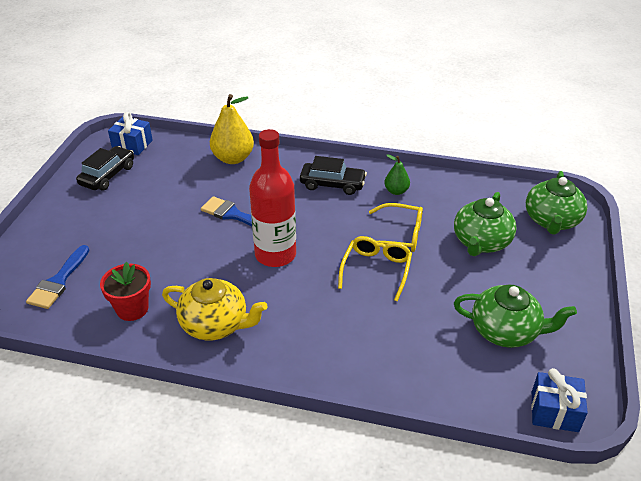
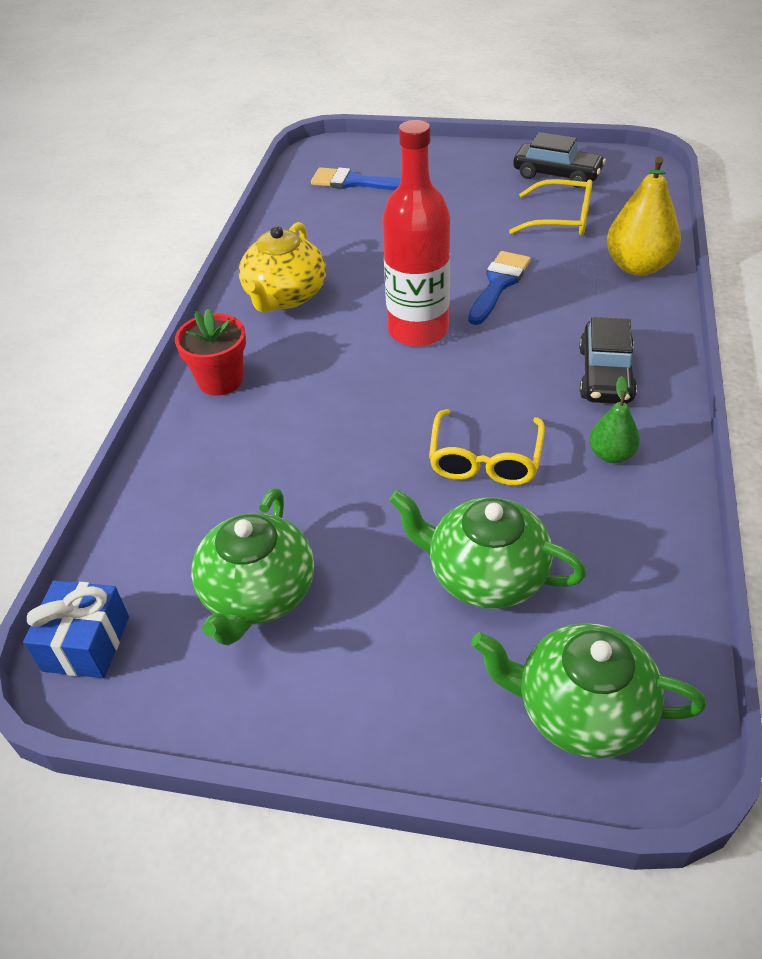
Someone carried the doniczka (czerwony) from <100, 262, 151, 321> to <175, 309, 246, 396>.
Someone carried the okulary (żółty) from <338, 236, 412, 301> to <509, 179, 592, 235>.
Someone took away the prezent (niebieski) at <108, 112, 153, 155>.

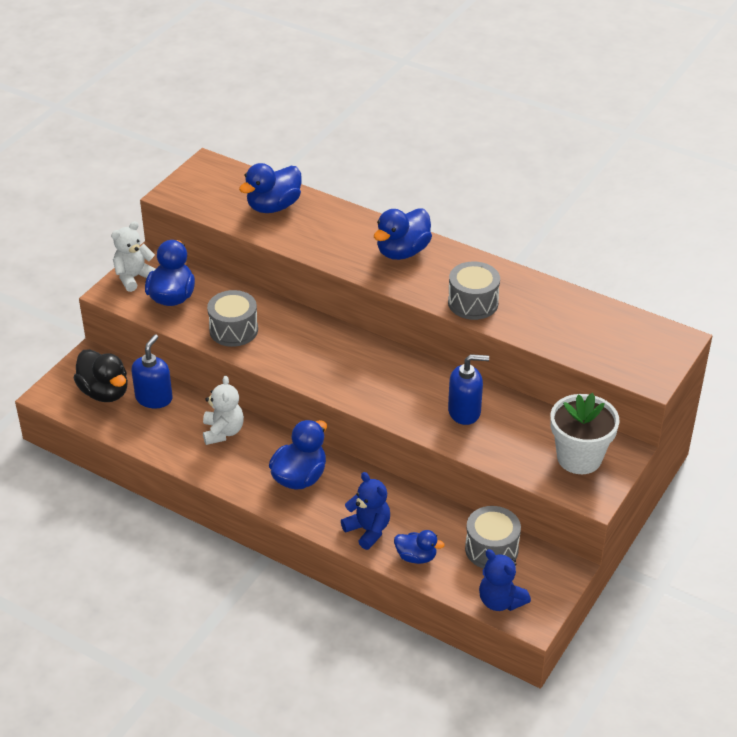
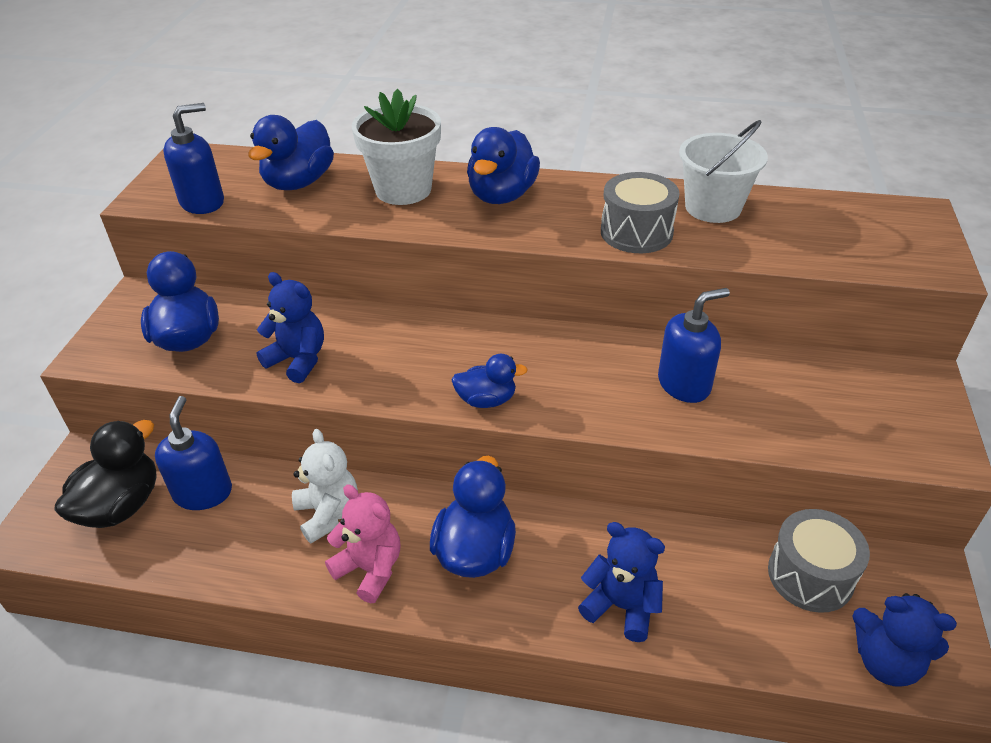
Someone rotated the kaczka (czarny) at <74, 349, 128, 402> by 90 degrees counterclockwise.
Someone put down the dozownik mydła (niebieski) at <163, 103, 224, 214>.
Someone swapped the bęben (szary) at <207, 290, 258, 347> for the miś (niebieski) at <256, 272, 324, 383>.
Someone put down the miś (różowy) at <325, 484, 400, 603>.
Someone carried the doniczka (biały) from <550, 393, 620, 474> to <352, 89, 441, 205>.
Someone carried the kaczka (niebieski) from <394, 530, 445, 564> to <452, 354, 528, 408>.
Someone put down the wiadro (biały) at <679, 120, 768, 223>.
Someone took away the miś (biały) at <111, 221, 156, 292>.

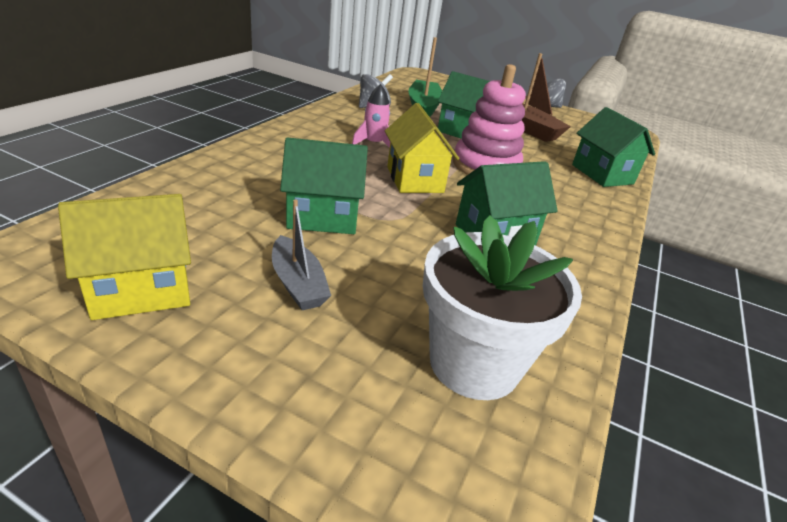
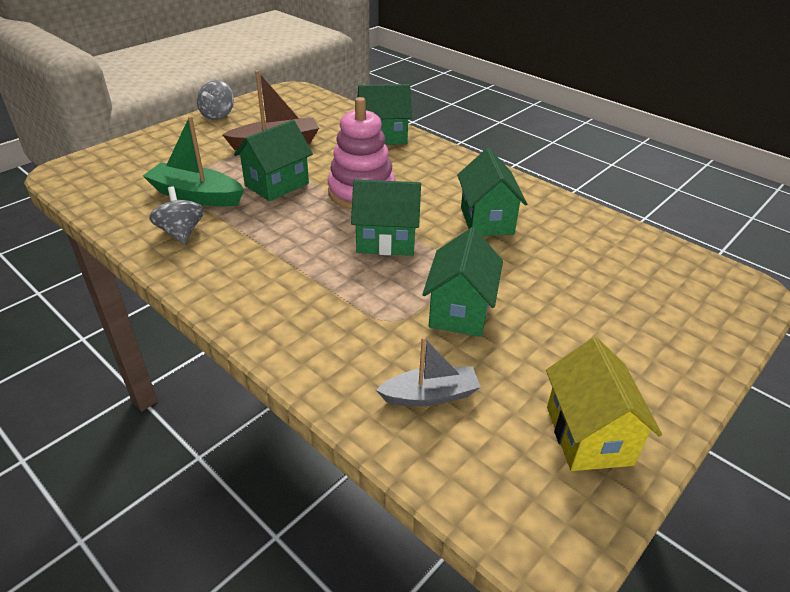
Someone repainted the domek (żółty) at <385, 103, 459, 193>, which became the domek (zielony) at <351, 179, 421, 256>.
Someone carried the łódka (szary) from <272, 200, 331, 310> to <376, 337, 481, 407>.
Someone took away the rakieta (różowy) at <352, 84, 390, 148>.
Someone took away the doniczka (biały) at <423, 215, 582, 400>.

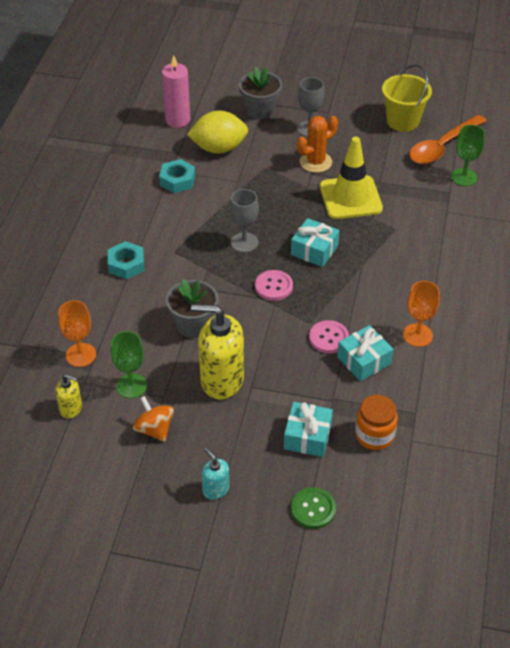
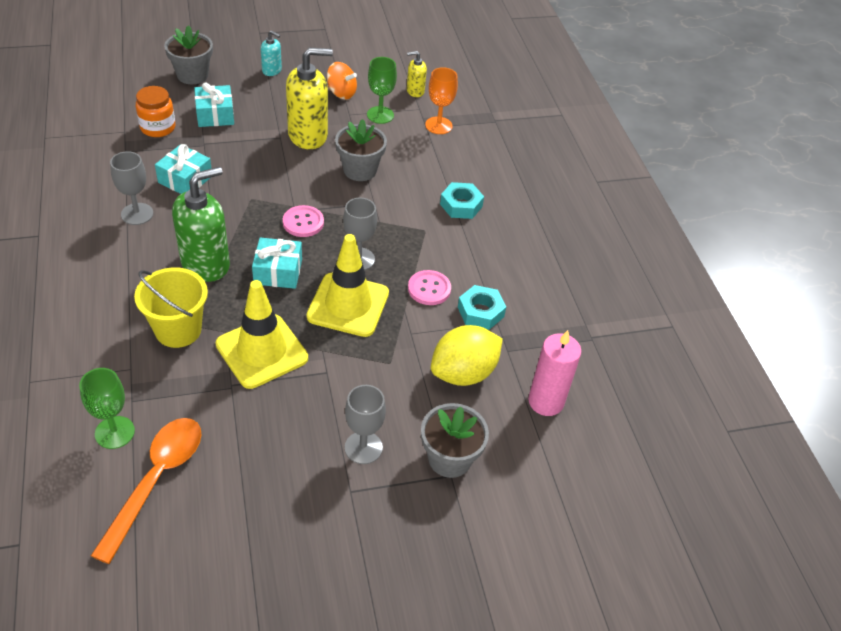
Someone repainted the kielich (pomarańczowy) at <403, 281, 440, 347>, which became the kielich (szary) at <110, 151, 153, 225>.
Someone carried the wiadro (żółty) from <382, 64, 432, 132> to <134, 268, 208, 348>.
Someone swapped the guzik (zielony) at <291, 487, 336, 529> for the doniczka (szary) at <164, 25, 213, 84>.
Someone put down the dozownik mydła (zielony) at <172, 167, 230, 282>.
Someone put down the pachołek (żółty) at <307, 234, 389, 337>.
Someone carried the guzik (różowy) from <309, 320, 349, 354> to <408, 270, 451, 305>.
Someone took away the kaktus (pomarańczowy) at <297, 116, 338, 173>.

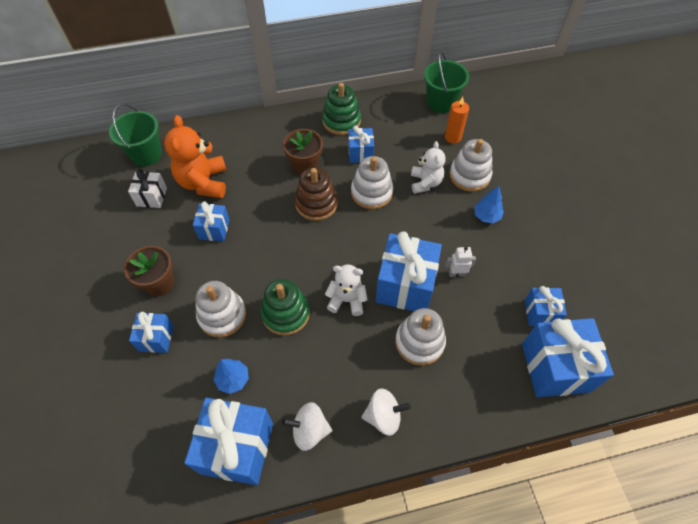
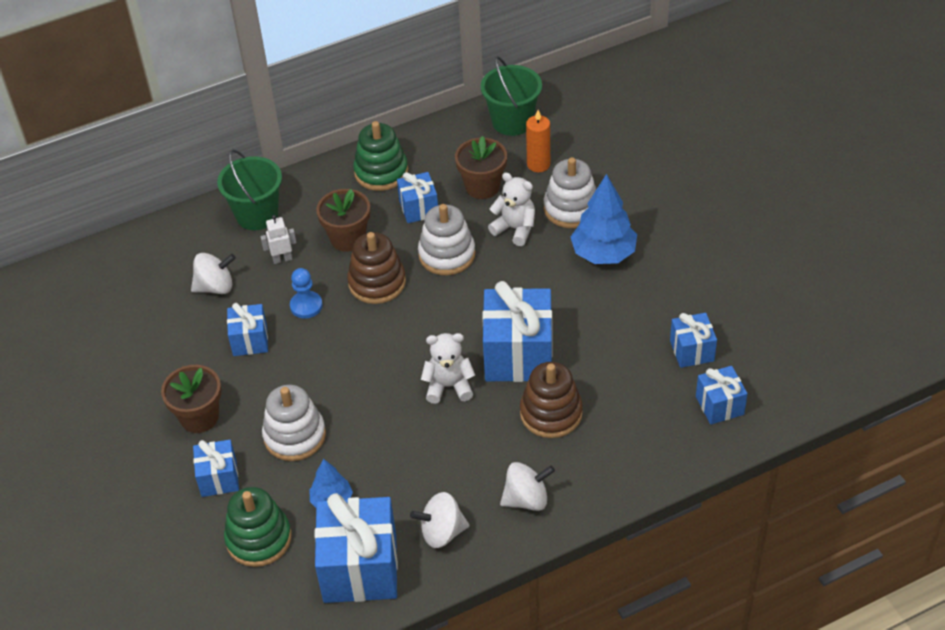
Someone swapped the miś (pomarańczowy) at <164, 115, 227, 198> for the bączek (biały) at <191, 253, 236, 294>.
Someone carried the wiadro (zielony) from <109, 103, 162, 166> to <217, 150, 282, 230>.
Someone carried the zabawka nakładanka (zielony) from <261, 279, 310, 335> to <224, 487, 291, 567>.
Someone carried the robot (biały) from <445, 246, 476, 277> to <260, 215, 296, 264>.
Someone put down the pionek (niebieski) at <290, 268, 323, 318>.
Someone put down the doniczka (brązowy) at <455, 136, 507, 199>.
Someone rotated the miś (biały) at <411, 141, 445, 194> by 45 degrees counterclockwise.
Someone repainted the zabawka nakładanka (biały) at <395, 308, 446, 366>, which became the zabawka nakładanka (brązowy) at <520, 362, 583, 438>.
Someone scaled the drzewko (niebieski) at <474, 186, 504, 223> by 1.71.
Someone scaled the prezent (niebieski) at <522, 318, 614, 397> by 0.54.
Someone took away the prezent (biały) at <128, 169, 167, 208>.

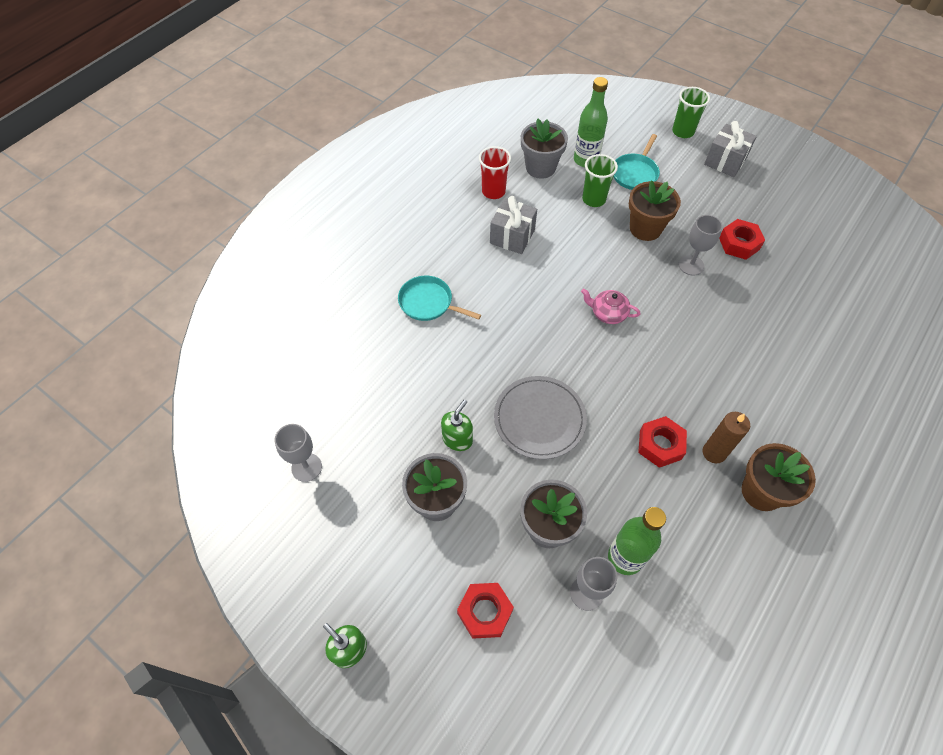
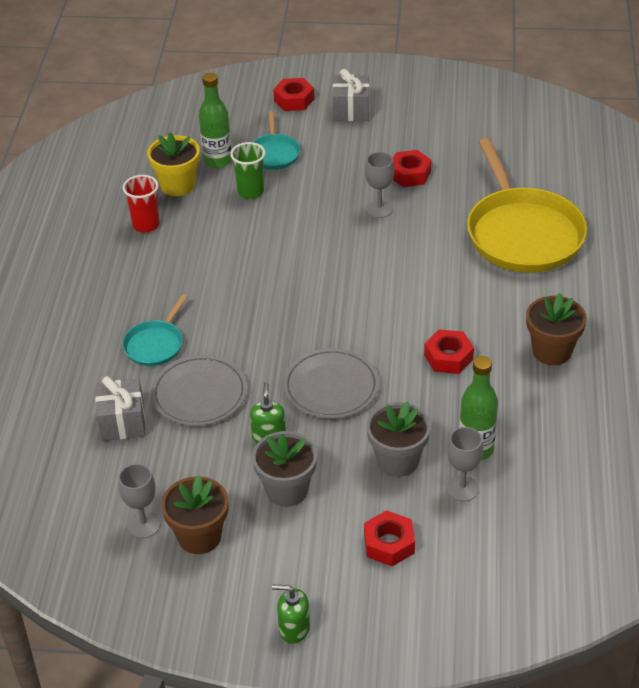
Someone carried the prezent (szary) from <490, 196, 537, 254> to <95, 376, 146, 441>.
Someone rotated the patelnia (turkusowy) at <398, 276, 481, 321> by 60 degrees counterclockwise.
Someone repainted the doniczka (szary) at <521, 119, 568, 179>, which became the doniczka (żółty) at <147, 132, 200, 196>.
Someone put down the talerz (szary) at <151, 355, 247, 426>.
Someone carried the doniczka (brązowy) from <629, 180, 681, 241> to <161, 475, 228, 554>.
Someone swapped the szklanka (zielony) at <672, 87, 710, 138> for the nakrętka (czerwony) at <273, 78, 314, 111>.
Someone put down the patelnia (żółty) at <467, 138, 587, 273>.
Someone took away the imbryk (różowy) at <581, 289, 641, 324>.
Someone took away the świeca (brązowy) at <703, 412, 750, 463>.

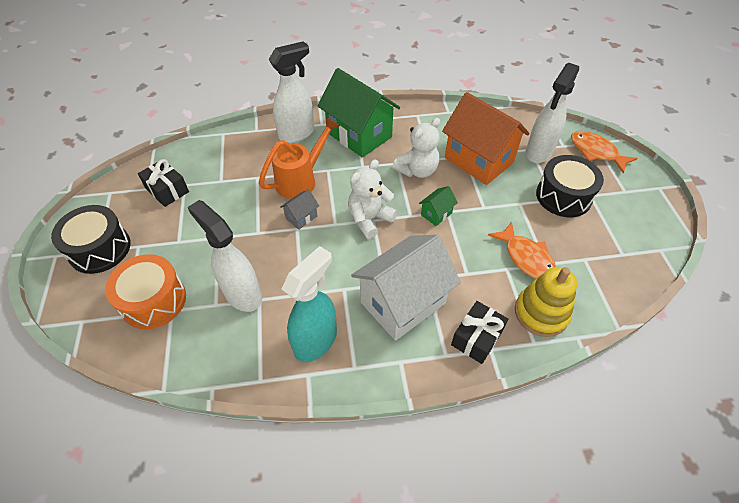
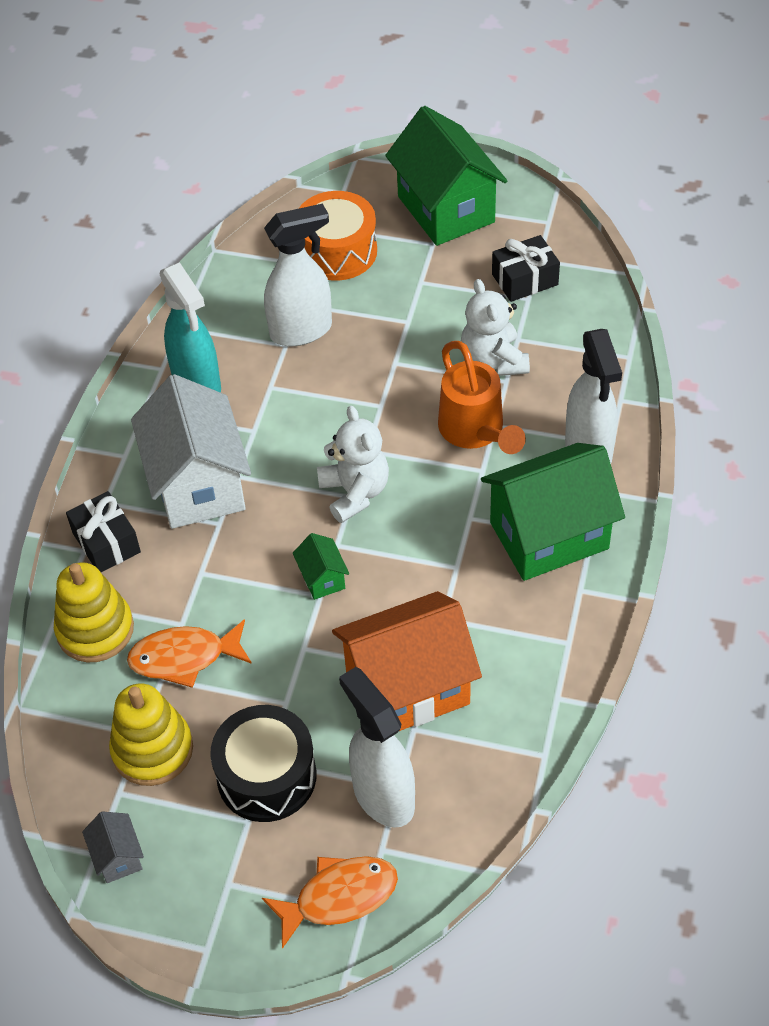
Someone carried the domek (szary) from <280, 189, 319, 230> to <82, 811, 144, 883>.
Someone put down the zabawka nakładanka (żółty) at <109, 683, 193, 786>.
Someone swapped the bęben (czarny) at <51, 205, 131, 274> for the domek (zielony) at <385, 106, 507, 246>.
Someone carried the miś (biały) from <392, 118, 440, 178> to <461, 279, 530, 376>.

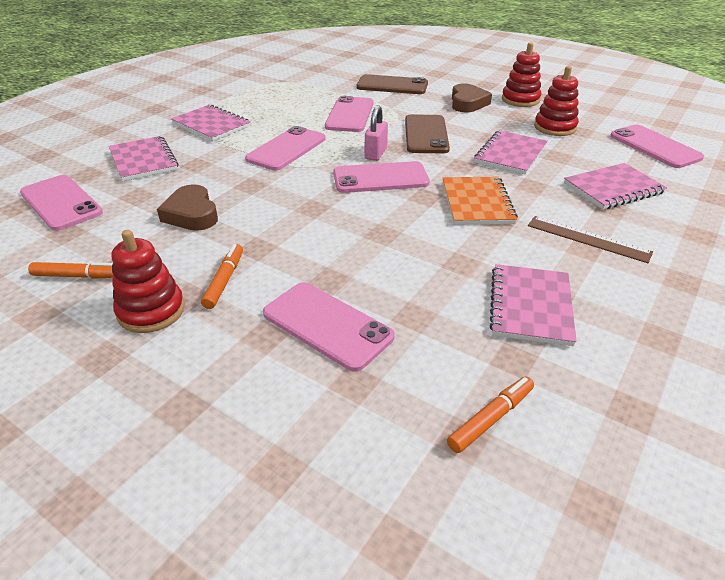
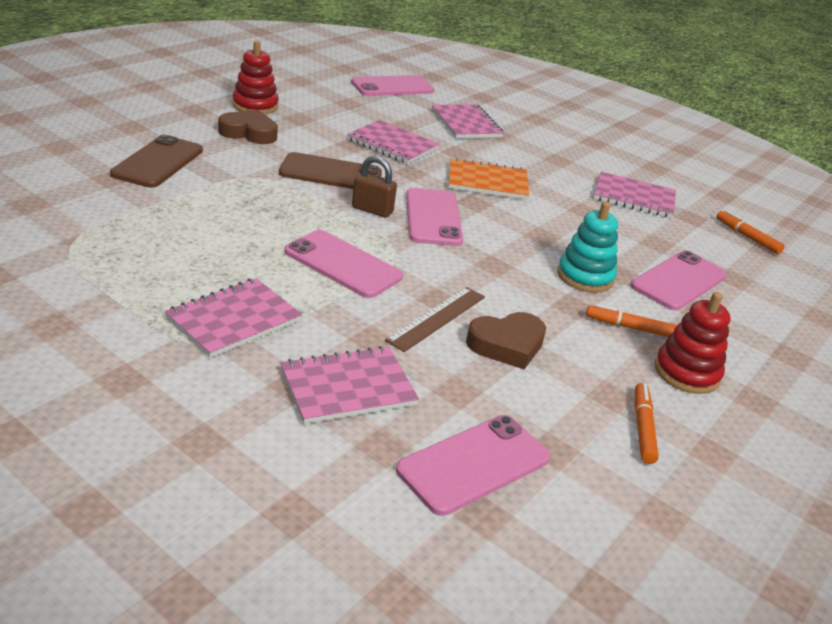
Someone repainted the kłódka (różowy) at <365, 105, 388, 161>, which became the kłódka (brązowy) at <352, 155, 397, 218>.
Someone carried the linijka (brązowy) from <528, 216, 653, 263> to <385, 287, 485, 352>.
Someone put down the zabawka nakładanka (turkusowy) at <557, 202, 618, 293>.
Someone took away the telefon (różowy) at <325, 96, 374, 132>.
Someone took away the zabawka nakładanka (czerwony) at <534, 66, 579, 136>.

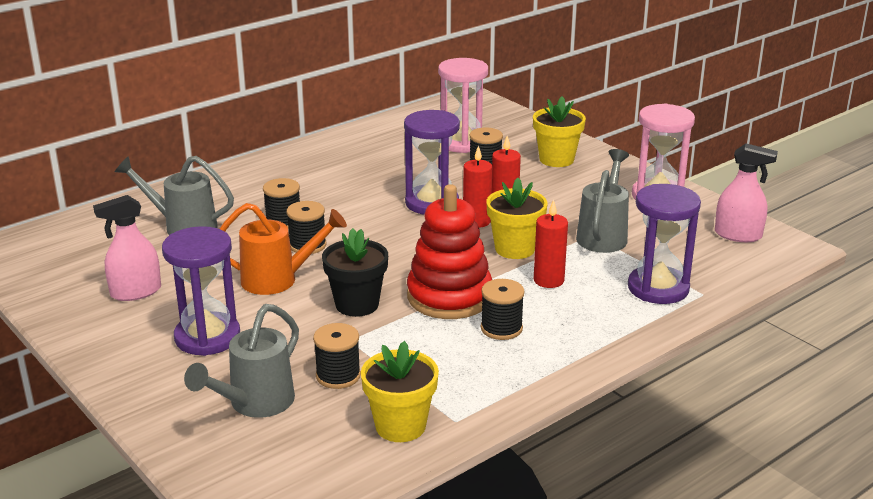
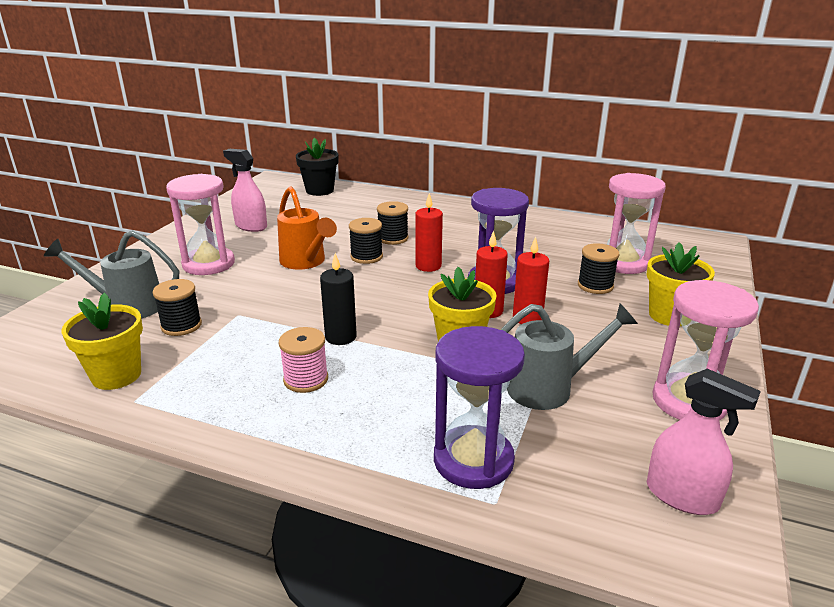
Someone repainted the klepsydra (fioletowy) at <162, 226, 240, 356>, which became the klepsydra (różowy) at <166, 174, 235, 275>.
Someone repainted the szpulka (czarny) at <481, 279, 525, 340>, which became the szpulka (różowy) at <279, 327, 328, 393>.
Someone carried the doniczka (czarny) from <322, 228, 388, 317> to <296, 138, 339, 196>.
Someone swapped the zabawka nakładanka (czerwony) at <407, 184, 492, 319> for the świeca (czarny) at <320, 253, 357, 345>.
Someone carried the świeca (czerwony) from <534, 200, 568, 288> to <415, 193, 443, 272>.
Someone rotated the spryskiwacz (różowy) at <715, 143, 778, 242> by 45 degrees counterclockwise.
Someone took away the konewka (szary) at <115, 156, 234, 235>.

